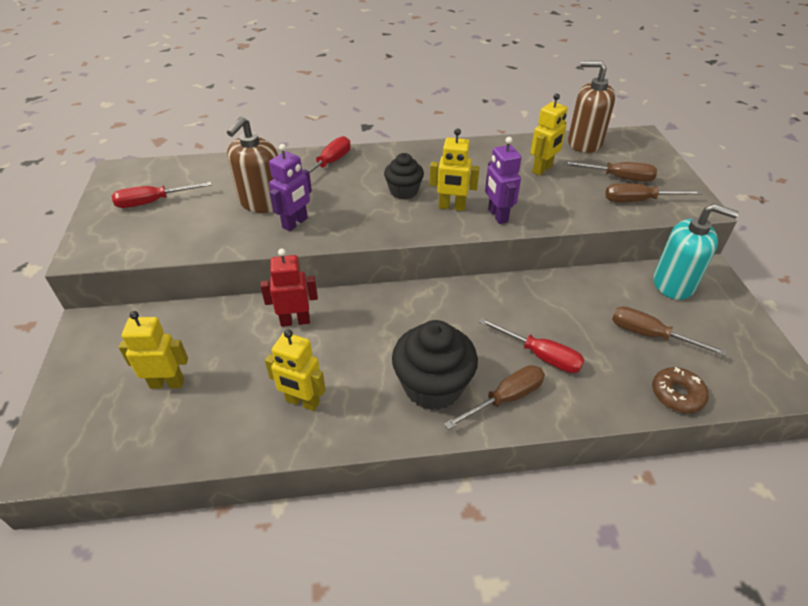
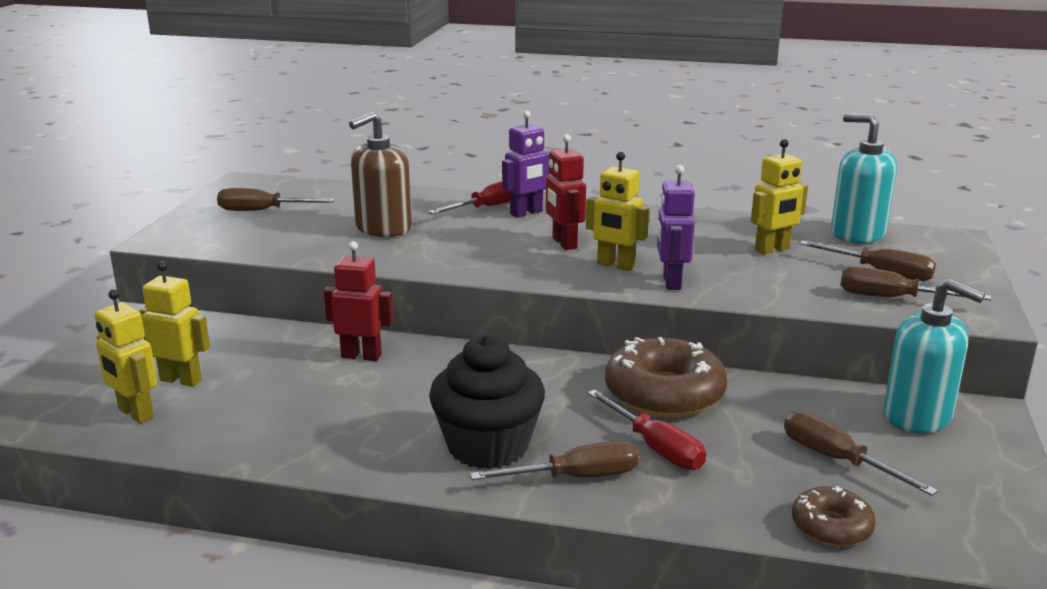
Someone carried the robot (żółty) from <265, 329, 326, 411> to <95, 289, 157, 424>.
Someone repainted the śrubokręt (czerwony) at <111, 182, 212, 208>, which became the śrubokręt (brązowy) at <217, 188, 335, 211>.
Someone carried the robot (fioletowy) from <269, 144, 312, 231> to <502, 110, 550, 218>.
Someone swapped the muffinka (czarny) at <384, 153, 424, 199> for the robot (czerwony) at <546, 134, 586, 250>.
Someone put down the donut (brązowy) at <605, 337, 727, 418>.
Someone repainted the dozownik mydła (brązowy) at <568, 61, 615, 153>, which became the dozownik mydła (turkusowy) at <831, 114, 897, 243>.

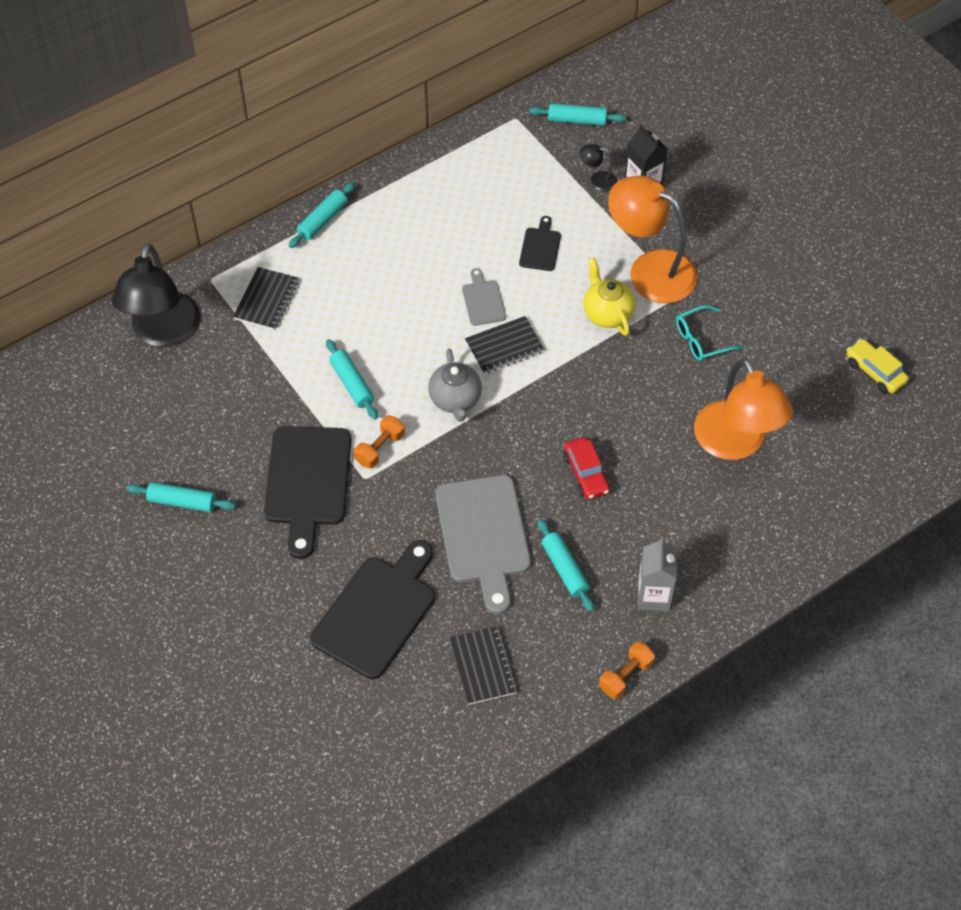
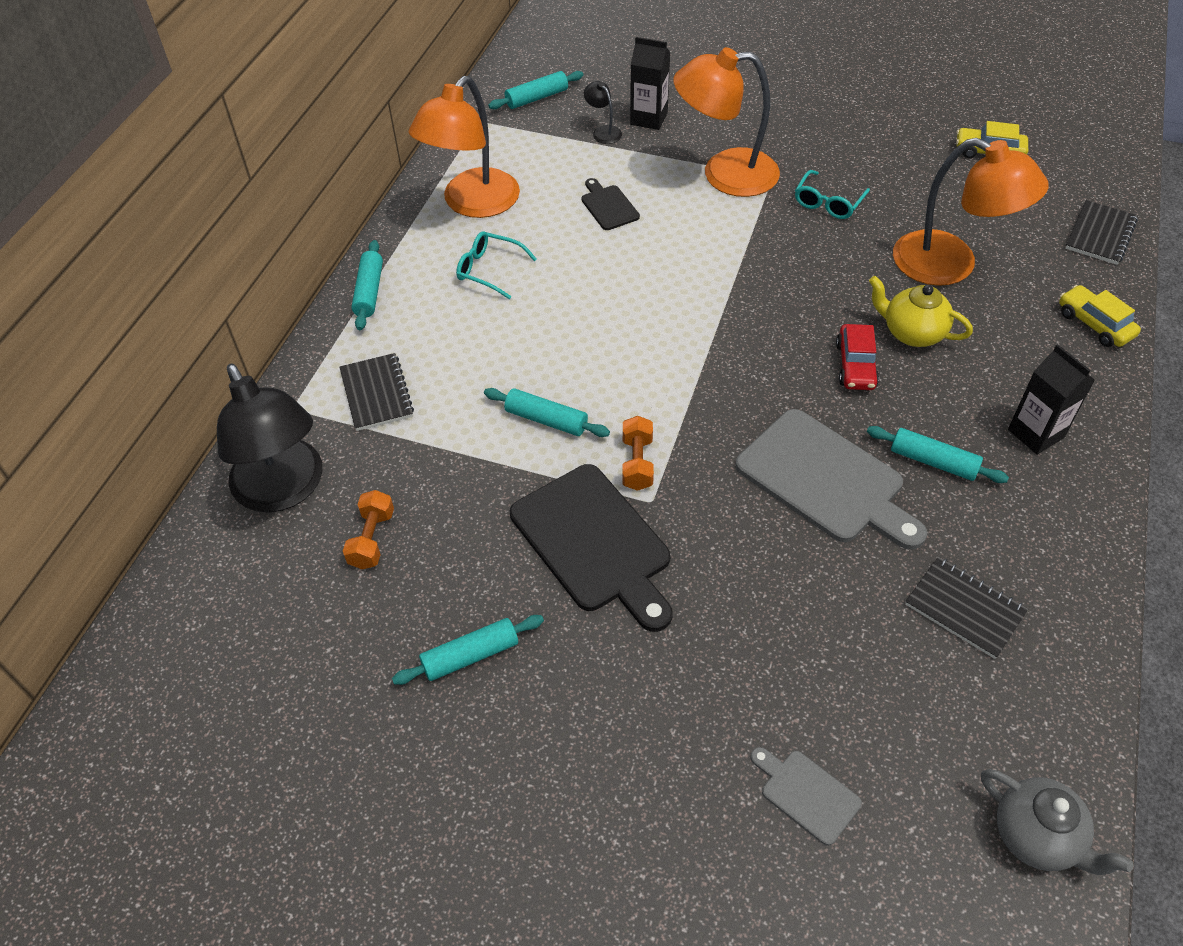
Someone carried the hantel (pomarańczowy) from <599, 641, 655, 699> to <343, 490, 394, 569>.
Someone put down the lampka (pomarańczowy) at <409, 76, 520, 218>.
Someone put down the okulary (turkusowy) at <456, 231, 537, 299>.
Someone rotated the lampka (czarny) at <580, 144, 617, 191> by 75 degrees clockwise.
Someone carried the deska do krojenia (szary) from <462, 268, 506, 326> to <751, 747, 862, 846>.
Someone rotated the samochód (czerwony) at <563, 437, 610, 499> by 60 degrees clockwise.
Someone carried the imbryk (żółty) from <583, 257, 635, 336> to <869, 276, 973, 347>.
Someone carried the imbryk (szary) from <428, 348, 482, 422> to <981, 769, 1134, 875>.
Someone repainted the karton mleka (szary) at <637, 538, 677, 611>, which became the karton mleka (czarny) at <1008, 344, 1095, 455>.
Someone put down the samochód (żółty) at <1059, 285, 1141, 347>.
Someone carried the zeszyt (czarny) from <465, 316, 544, 374> to <1065, 200, 1138, 265>.
Someone took away the deska do krojenia (czarny) at <310, 540, 435, 679>.

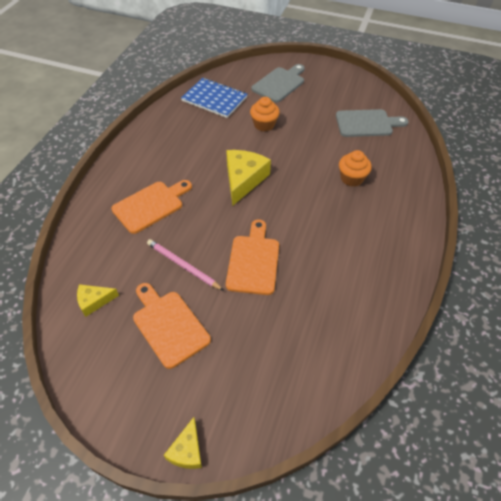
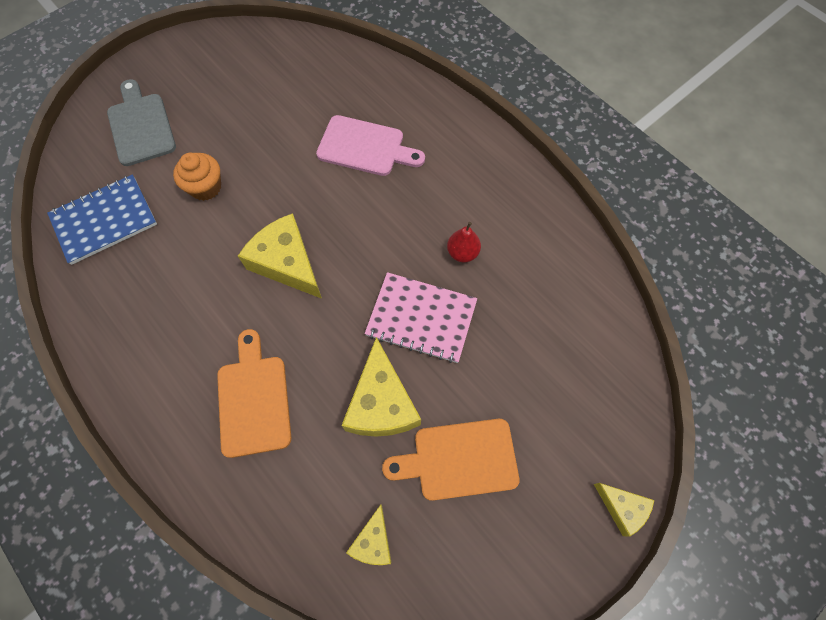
Someone swapped the muffinka (pomarańczowy) at <339, 150, 372, 187> for the deska do krojenia (różowy) at <316, 115, 425, 176>.
Someone swapped the ołówek (różowy) at <147, 239, 224, 291> for the ser (żółty) at <341, 337, 421, 437>.
Someone swapped the deska do krojenia (pomarańczowy) at <226, 219, 279, 295> for the zeszyt (różowy) at <365, 272, 477, 363>.
Someone put down the gruszka (czerwony) at <447, 222, 481, 263>.
Someone took away the deska do krojenia (szary) at <336, 109, 409, 137>.

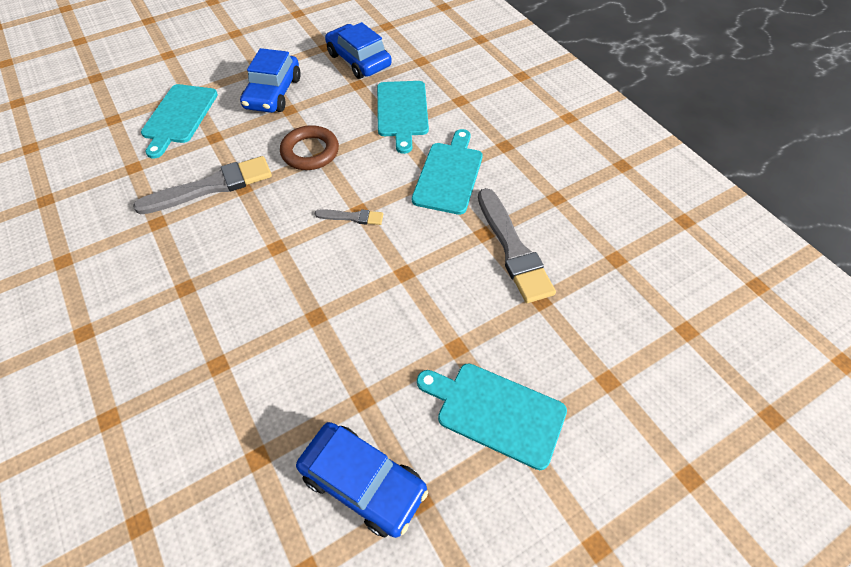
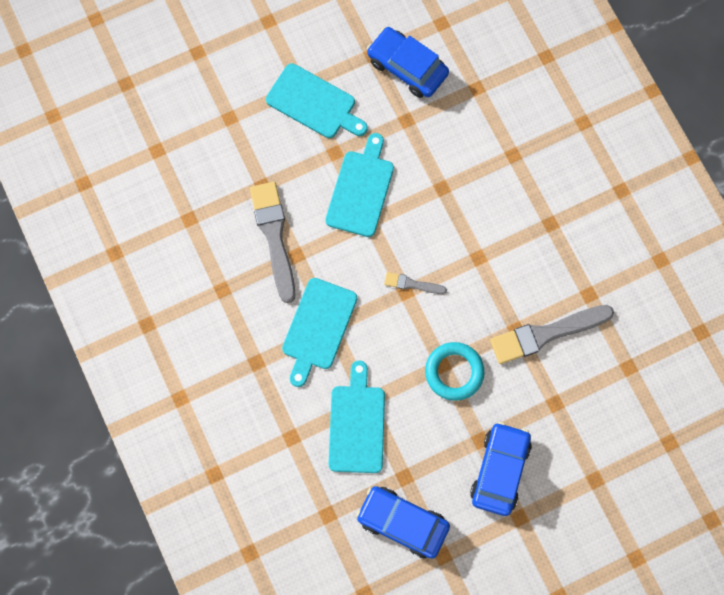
Someone carried the deska do krojenia (turkusowy) from <141, 84, 218, 158> to <325, 133, 394, 237>.
Someone rotated the samochód (niebieski) at <325, 22, 392, 79> by 150 degrees clockwise.
Someone repainted the pierścień (brązowy) at <280, 125, 339, 170>, which became the pierścień (turkusowy) at <425, 342, 484, 401>.

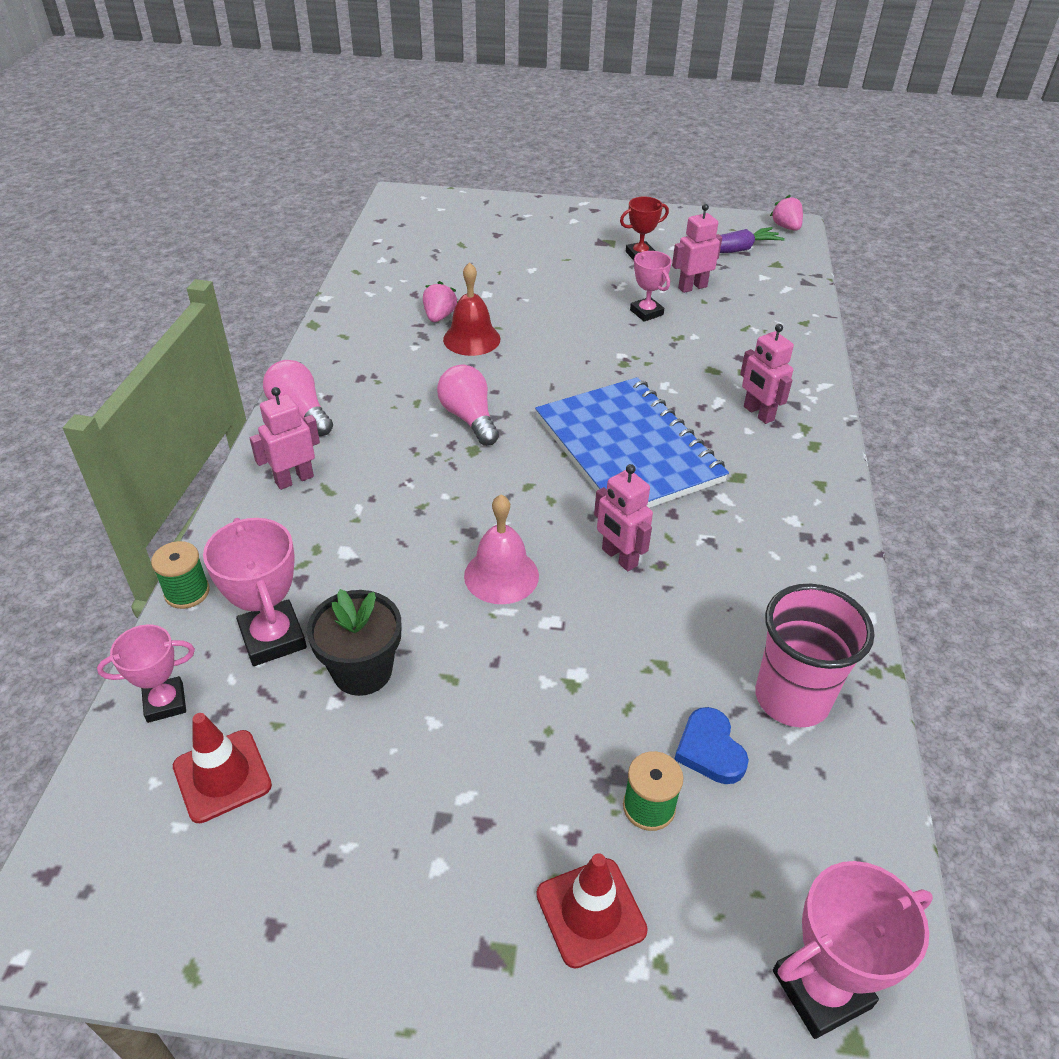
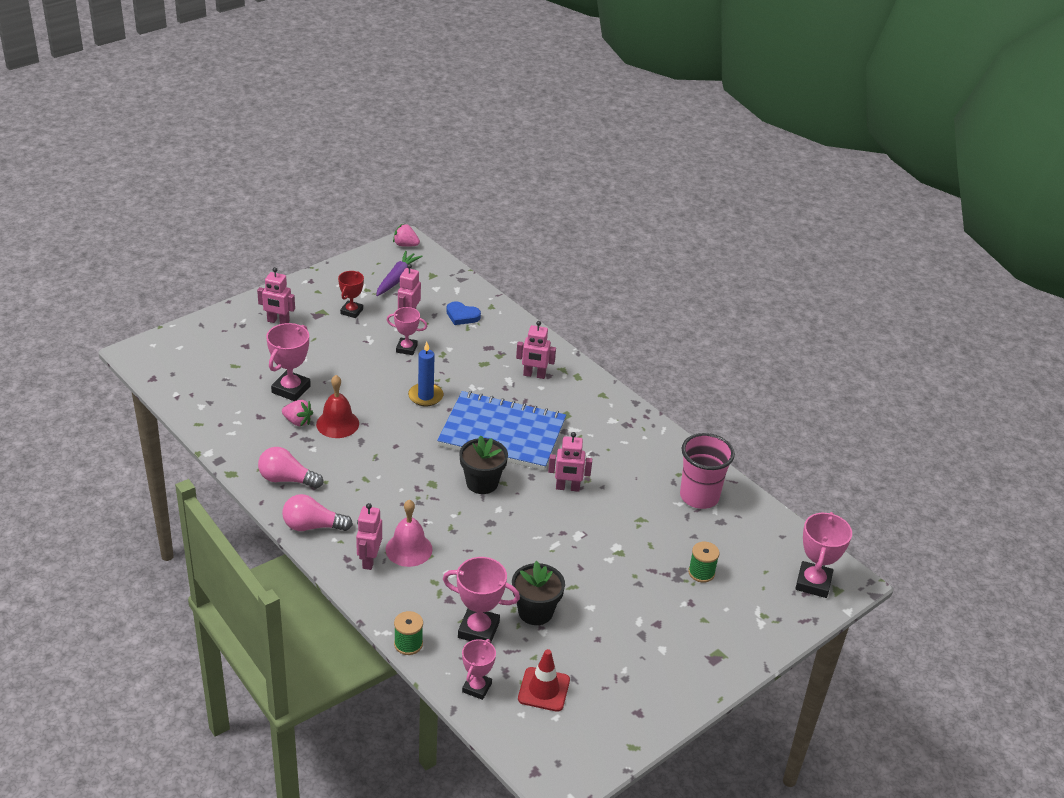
Someone put down the robot (różowy) at <257, 267, 295, 324>.
Someone carried the żarówka (różowy) from <437, 365, 499, 446> to <258, 447, 323, 489>.
Someone put down the puchar (różowy) at <266, 323, 311, 401>.
Someone rotated the truskawka (różowy) at <423, 281, 458, 322> by 150 degrees clockwise.
Someone carried the dzwonek (różowy) from <464, 494, 539, 604> to <386, 500, 432, 567>.
Someone put down the świeca (niebieski) at <408, 342, 443, 406>.
Someone carried the serce (niebieski) from <674, 707, 749, 784> to <446, 301, 481, 325>.
Someone put down the doniczka (czarny) at <459, 435, 508, 494>.
Someone took away the pachołek (czerwony) at <536, 853, 648, 969>.

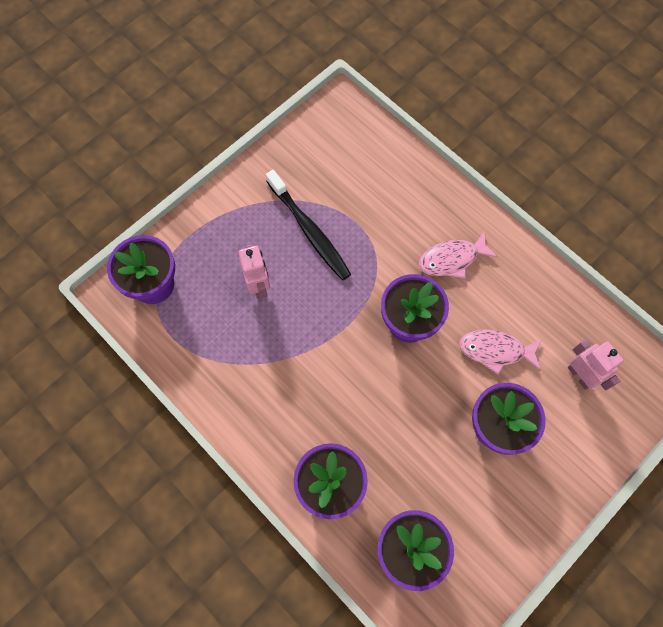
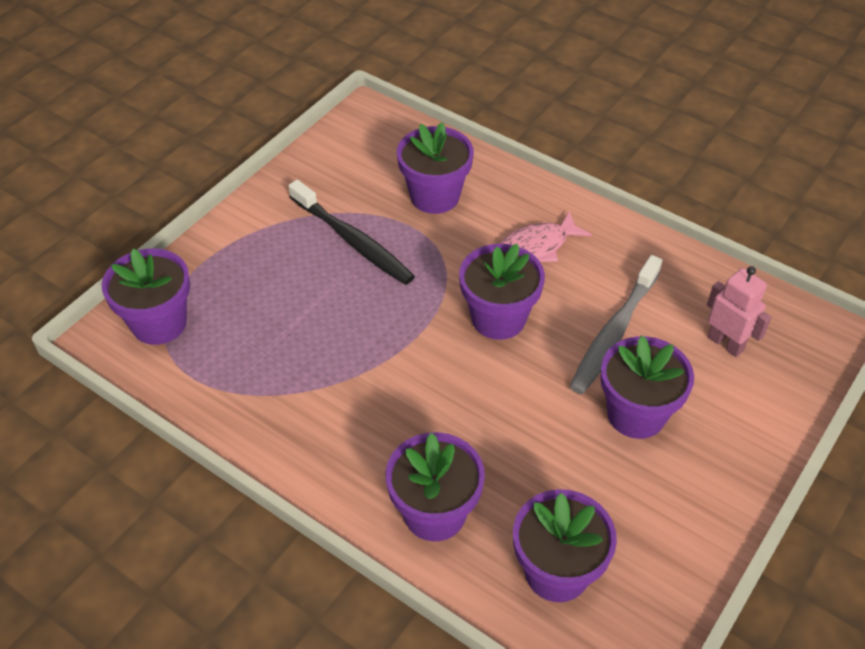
Someone put down the doniczka (fioletowy) at <397, 122, 474, 214>.
Someone swapped the ryba (różowy) at <459, 330, 542, 375> for the szczoteczka do zębów (szary) at <569, 255, 663, 394>.
Someone took away the robot (różowy) at <238, 244, 270, 299>.

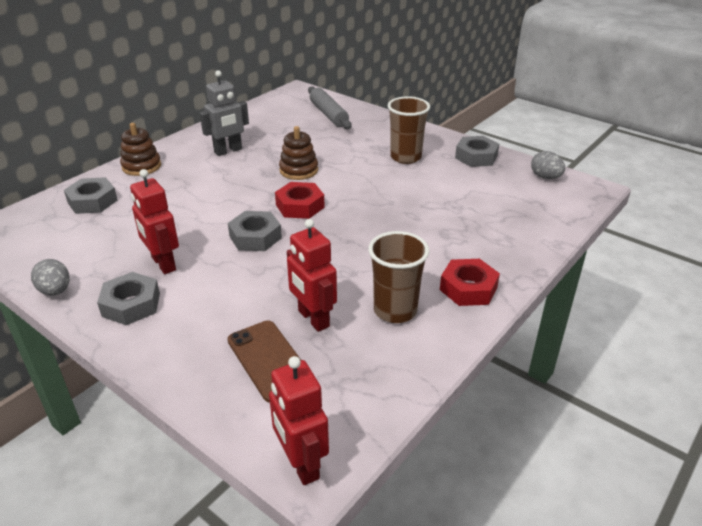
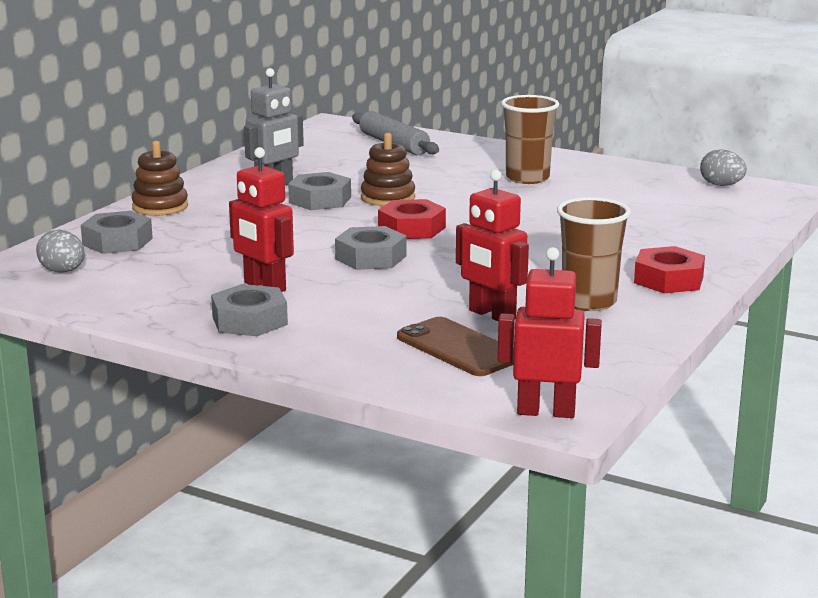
Someone carried the jajko (szary) from <31, 259, 70, 296> to <36, 230, 85, 273>.
Someone carried the nakrętka (szary) from <455, 136, 499, 167> to <288, 172, 351, 210>.
Someone rotated the robot (czerwony) at <269, 356, 329, 485> by 135 degrees clockwise.

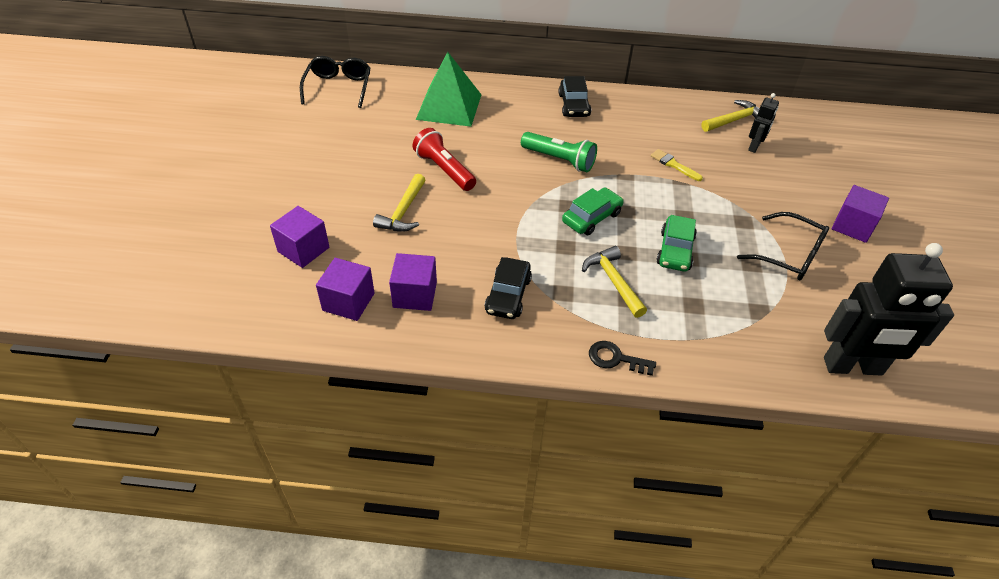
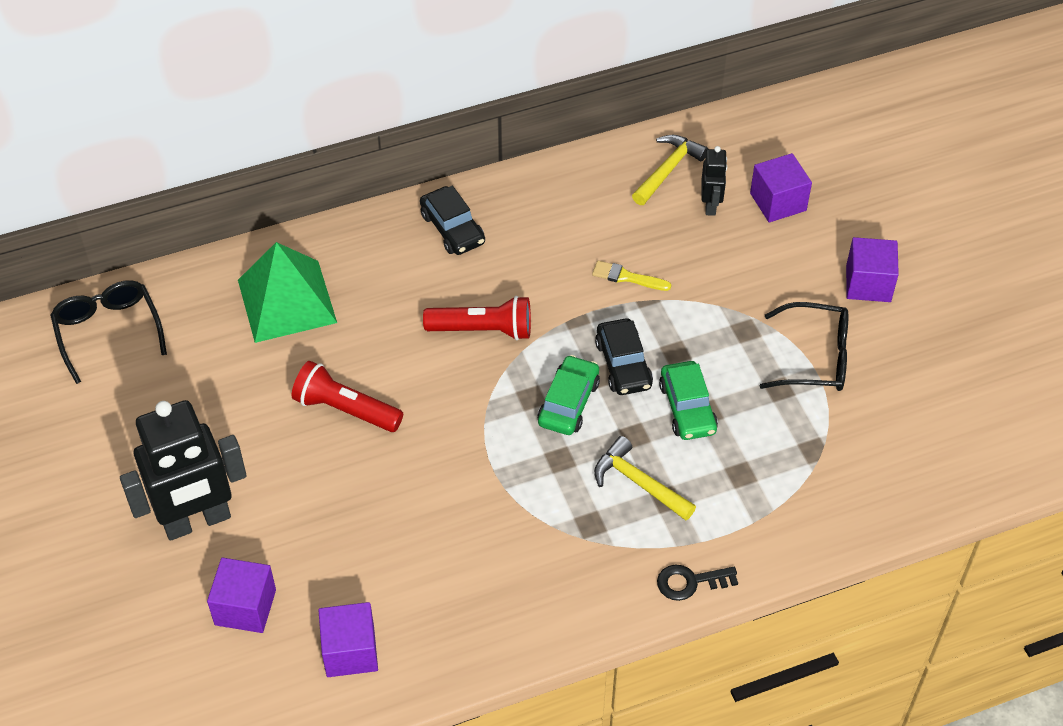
Someone carried the robot (czarny) from <824, 243, 954, 376> to <120, 400, 247, 541>.
Someone repainted the latarka (zielony) at <521, 132, 597, 172>, which became the latarka (czerwony) at <423, 296, 531, 340>.
Someone carried the samochód (czarny) from <484, 257, 532, 319> to <595, 318, 653, 395>.
Someone carried the sześcian (fioletowy) from <389, 253, 437, 311> to <750, 153, 812, 222>.
Someone took away the młotek (żółty) at <373, 174, 425, 232>.

